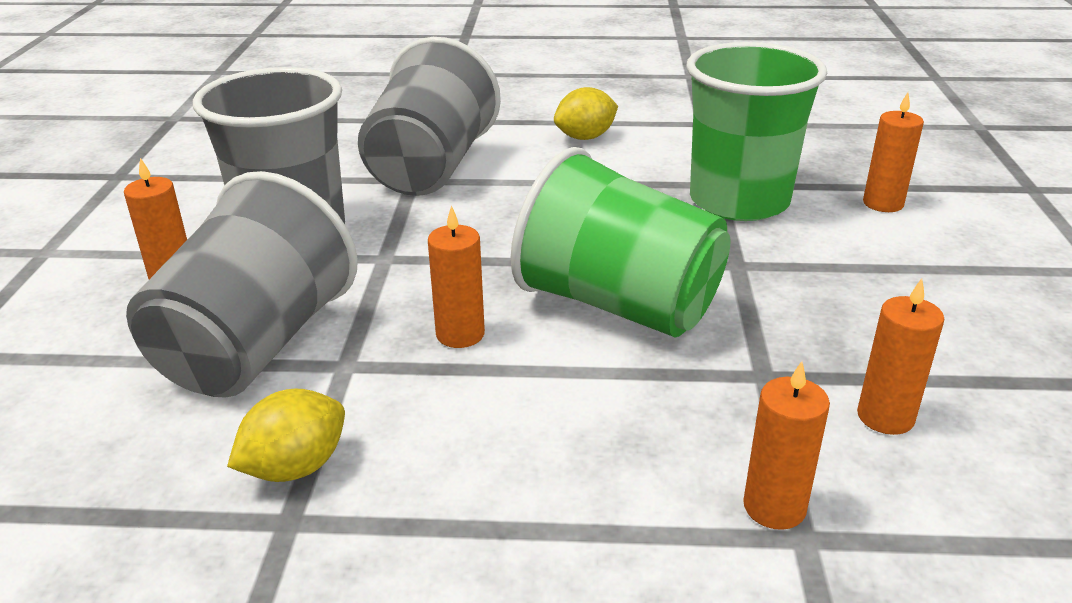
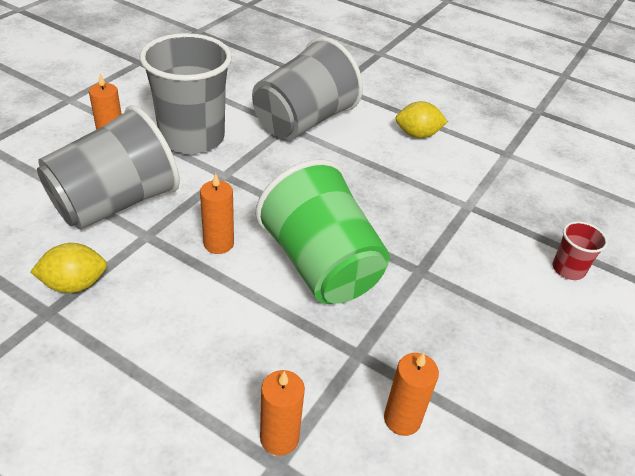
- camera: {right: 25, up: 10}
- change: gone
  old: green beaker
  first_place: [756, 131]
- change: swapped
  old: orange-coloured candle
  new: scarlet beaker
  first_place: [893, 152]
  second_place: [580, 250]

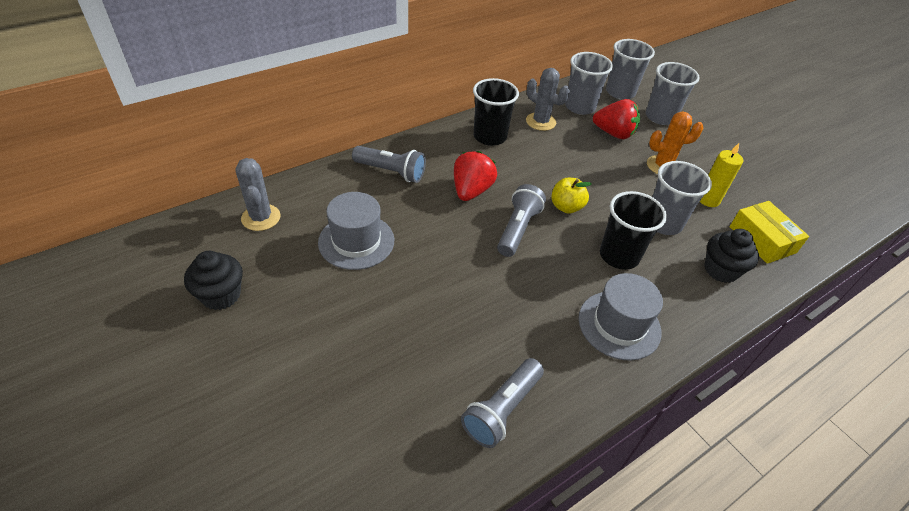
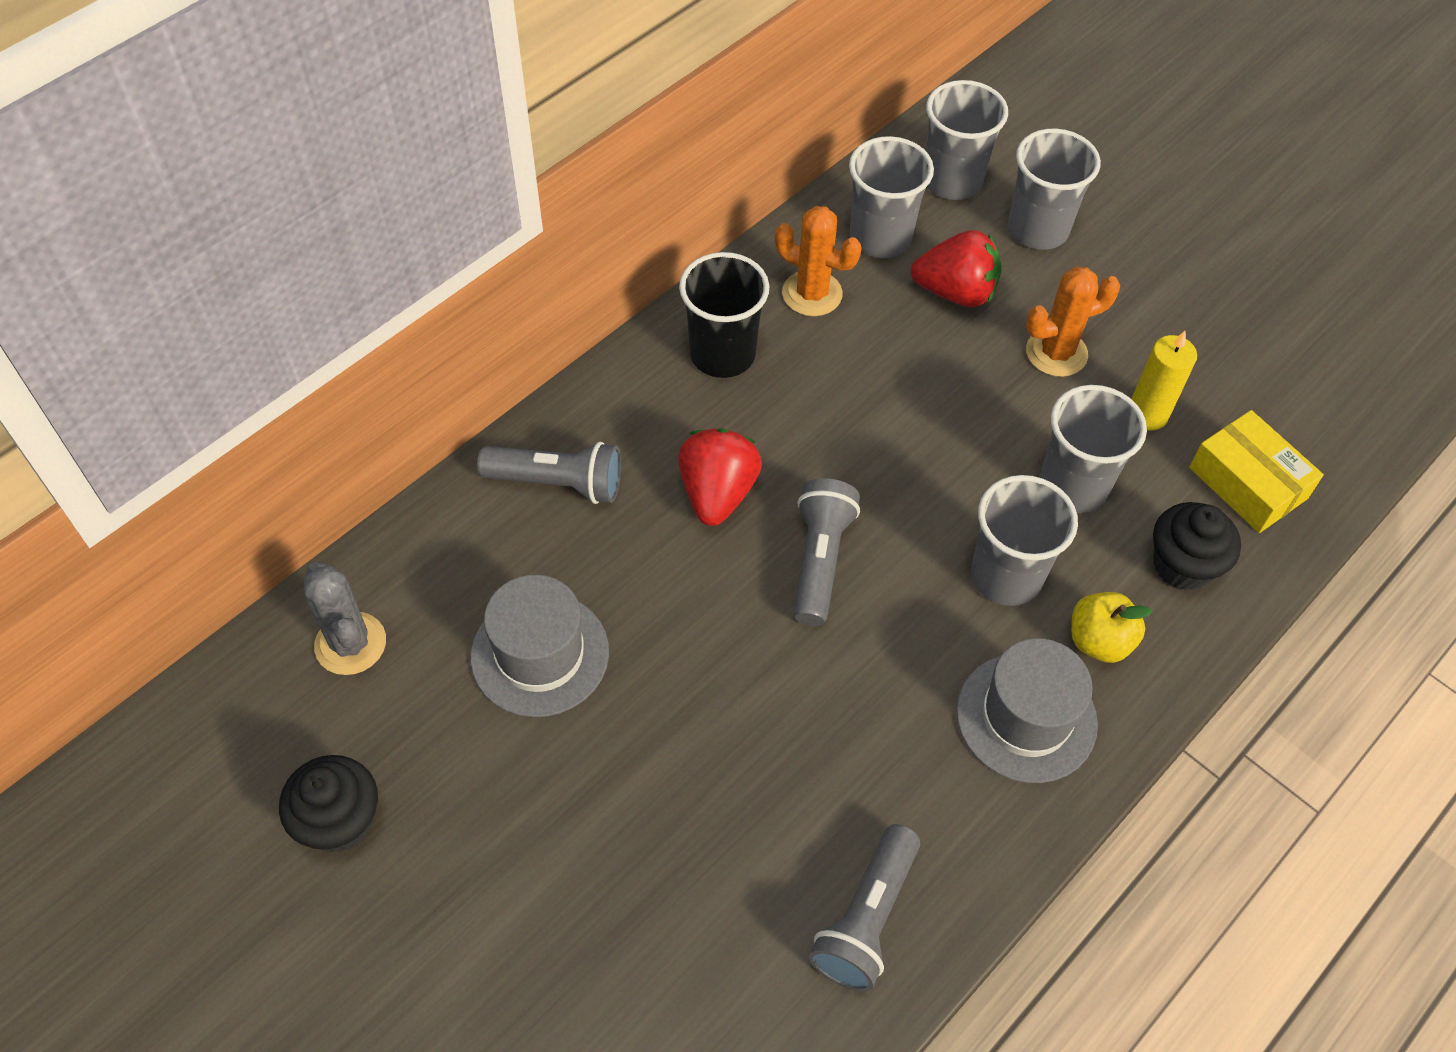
- camera: {right: -10, up: 10}
- change: repainted
  old: gray cactus
  new: orange-coloured cactus
  first_place: [548, 99]
  second_place: [818, 261]
- change: shifted
  old: bright yellow apple fruit
  first_place: [571, 196]
  second_place: [1112, 627]
- change: repainted
  old: black beaker
  new: gray beaker
  first_place: [633, 230]
  second_place: [1024, 540]

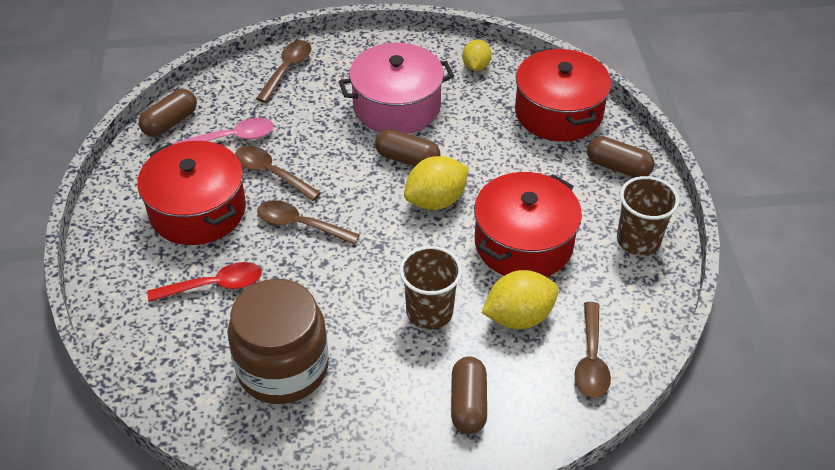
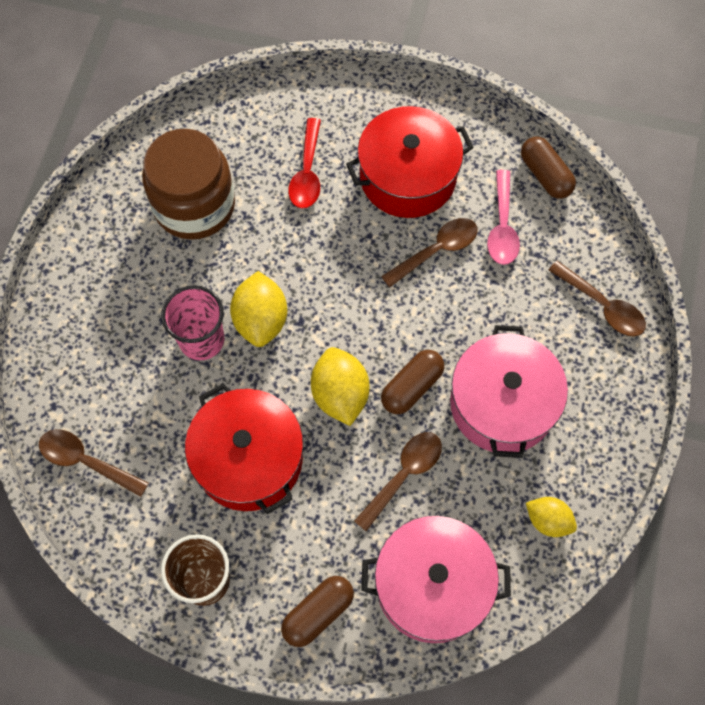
- camera: {right: 110, up: 20}
- change: repainted
  old: scarlet pot
  new: pink pot
  first_place: [563, 94]
  second_place: [436, 579]
- change: shifted
  old: russet spoon
  first_place: [308, 222]
  second_place: [398, 481]
- change: repainted
  old: russet beaker
  new: pink beaker
  first_place: [430, 287]
  second_place: [192, 322]
- change: shifted
  old: bright yellow toy lemon
  first_place: [520, 299]
  second_place: [258, 309]
- change: gone
  old: russet pill
  first_place: [469, 395]

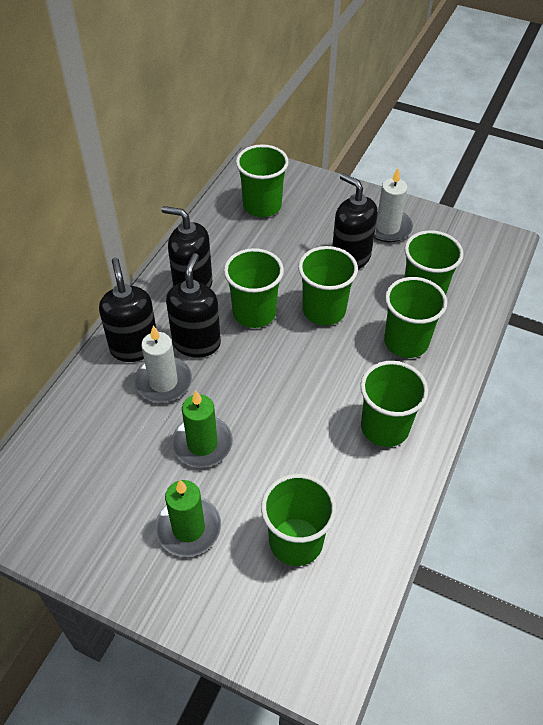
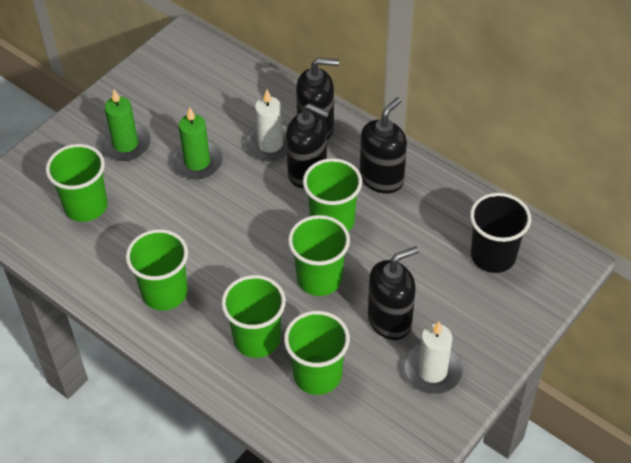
- camera: {right: 105, up: 0}
- change: repainted
  old: green beaker
  new: black beaker
  first_place: [262, 180]
  second_place: [500, 233]

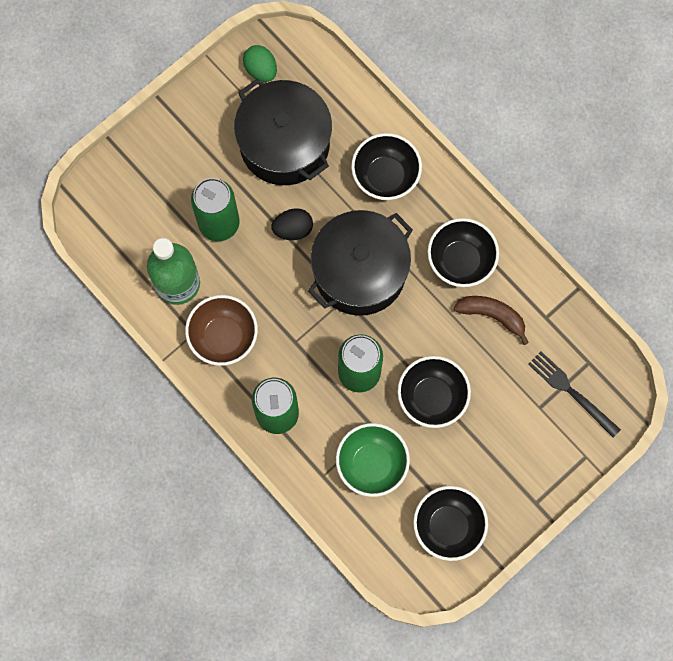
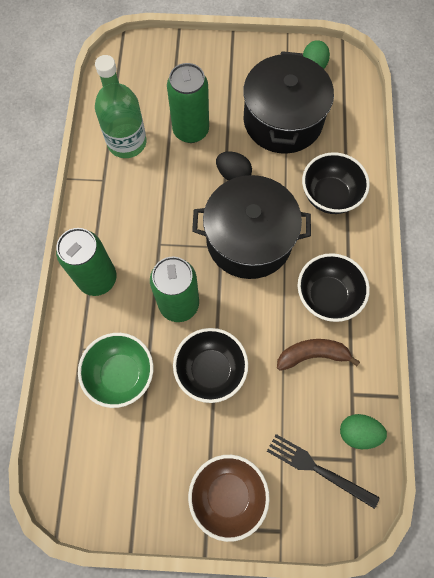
- camera: {right: 45, up: -5}
- change: shifted
  old: russet deep dish
  first_place: [221, 330]
  second_place: [229, 498]
- change: rotated
  old: russet banana
  first_place: [491, 320]
  second_place: [318, 355]
  degrees: -75
- change: rotated
  old: black fork
  first_place: [574, 394]
  second_place: [323, 471]
  degrees: -60
- change: gone
  old: black deep dish
  first_place: [450, 523]
- change: new
  new: green egg
  second_place: [363, 431]

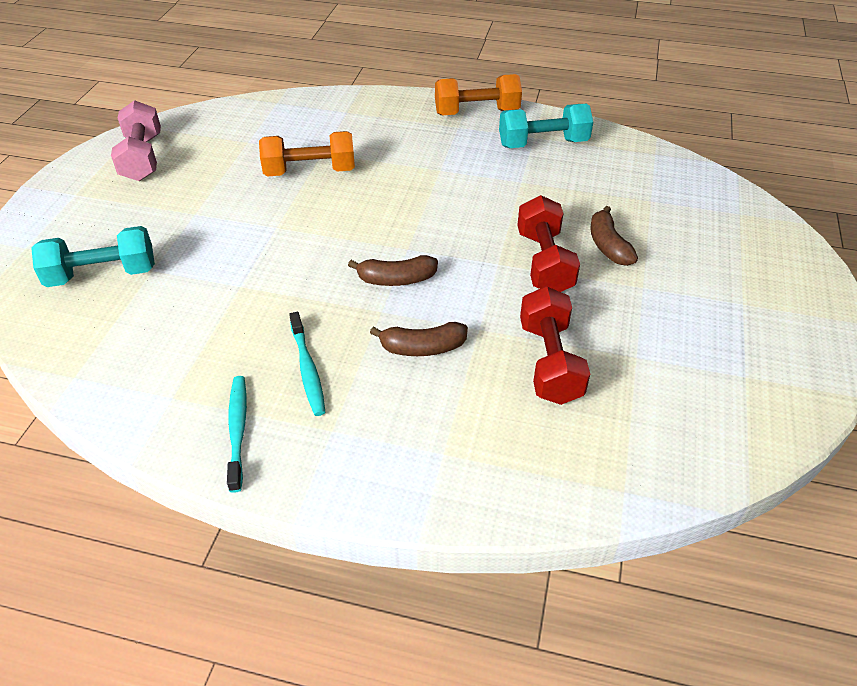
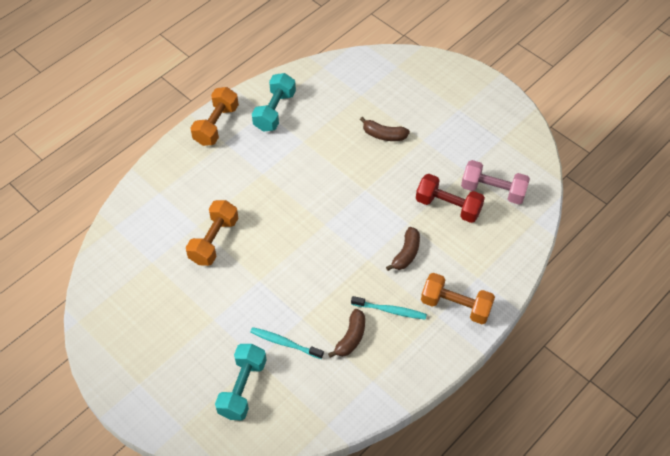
- camera: {right: -60, up: 10}
- change: shifted
  old: pink dumbbell
  first_place: [136, 140]
  second_place: [495, 182]
- change: gone
  old: scarlet dumbbell
  first_place: [548, 243]
- change: shifted
  old: russet banana
  first_place: [393, 270]
  second_place: [346, 333]
- change: shifted
  old: teal toothbrush
  first_place: [237, 434]
  second_place: [287, 343]
- change: new
  new: orange-coloured dumbbell
  second_place: [458, 298]

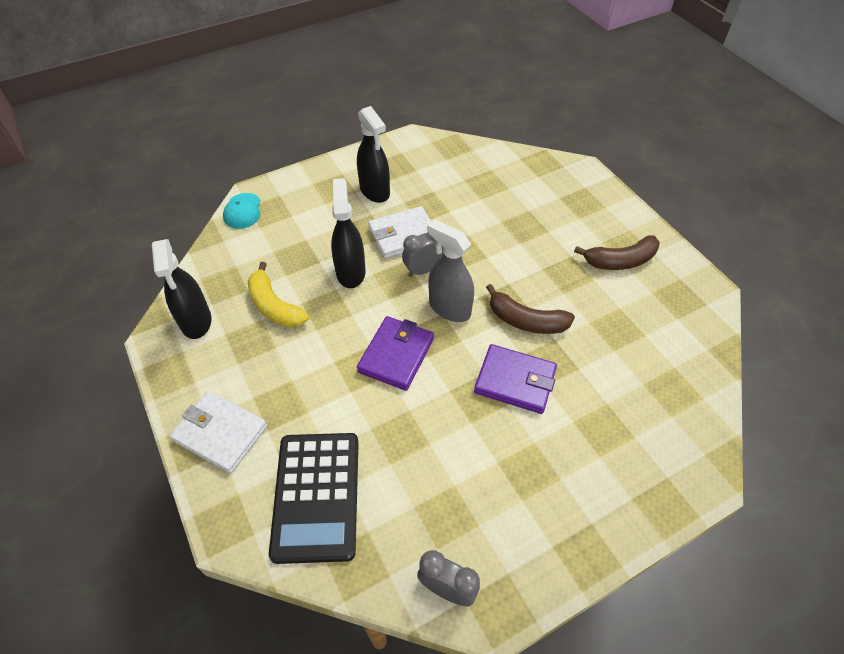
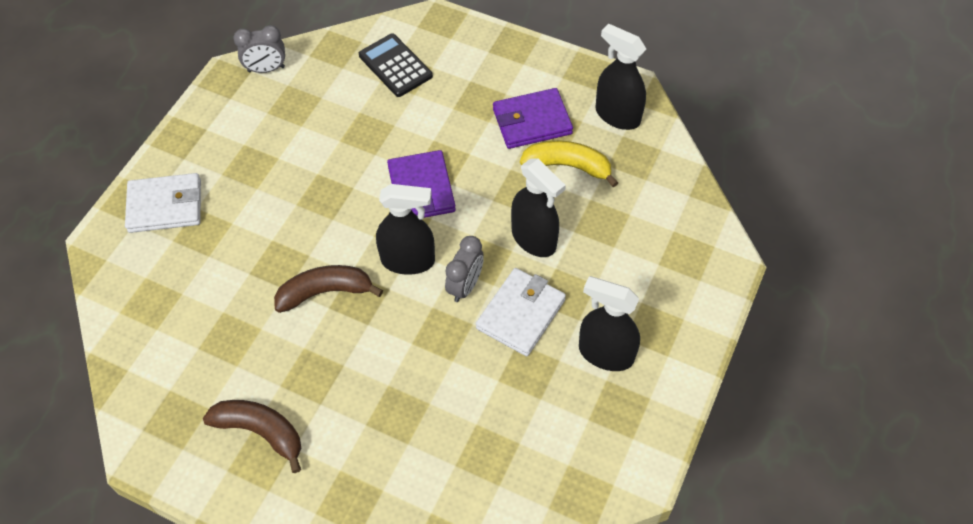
- camera: {right: 145, up: 5}
- change: gone
  old: teal cap
  first_place: [241, 211]
- change: repainted
  old: gray spray cleaner
  new: black spray cleaner
  first_place: [450, 270]
  second_place: [405, 229]
- change: rotated
  old: russet banana
  first_place: [617, 252]
  second_place: [252, 436]
  degrees: 75
- change: shifted
  old: violet card wallet
  first_place: [515, 379]
  second_place: [533, 118]
- change: shifted
  old: snow-white card wallet
  first_place: [218, 432]
  second_place: [163, 203]
- change: scaled
  old: black adding machine
  first_place: [314, 498]
  second_place: [396, 65]
  factor: 0.66

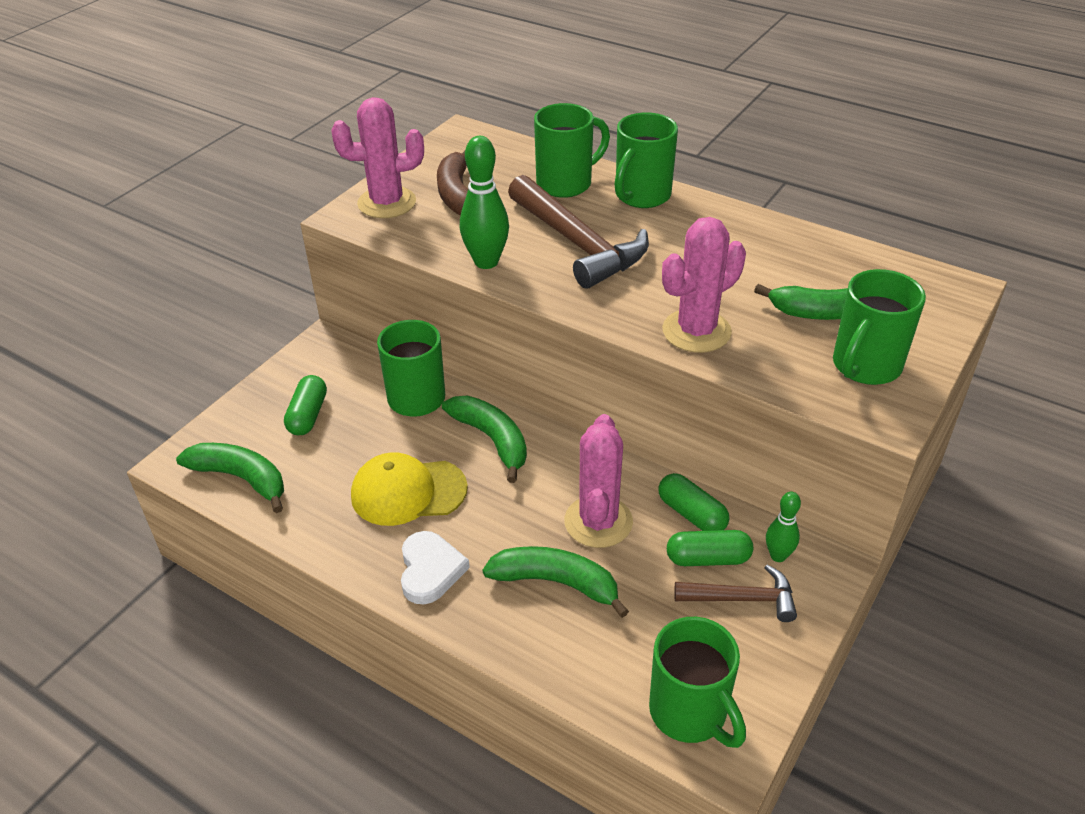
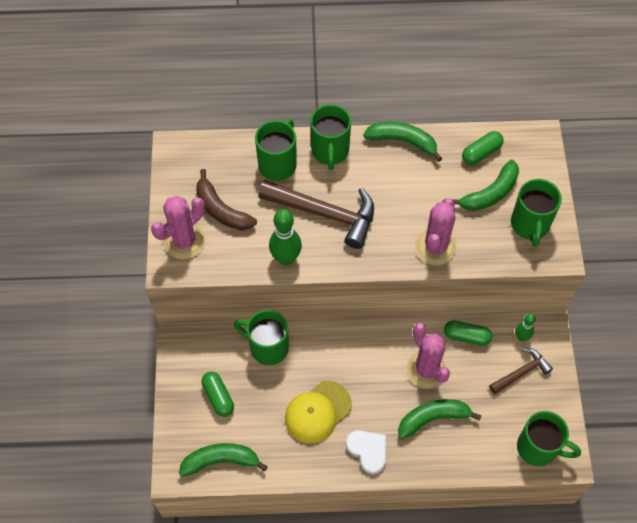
- camera: {right: -35, up: 20}
- change: shifted
  old: green banana
  first_place: [484, 439]
  second_place: [402, 142]
- change: shifted
  old: green pill
  first_place: [710, 548]
  second_place: [483, 148]

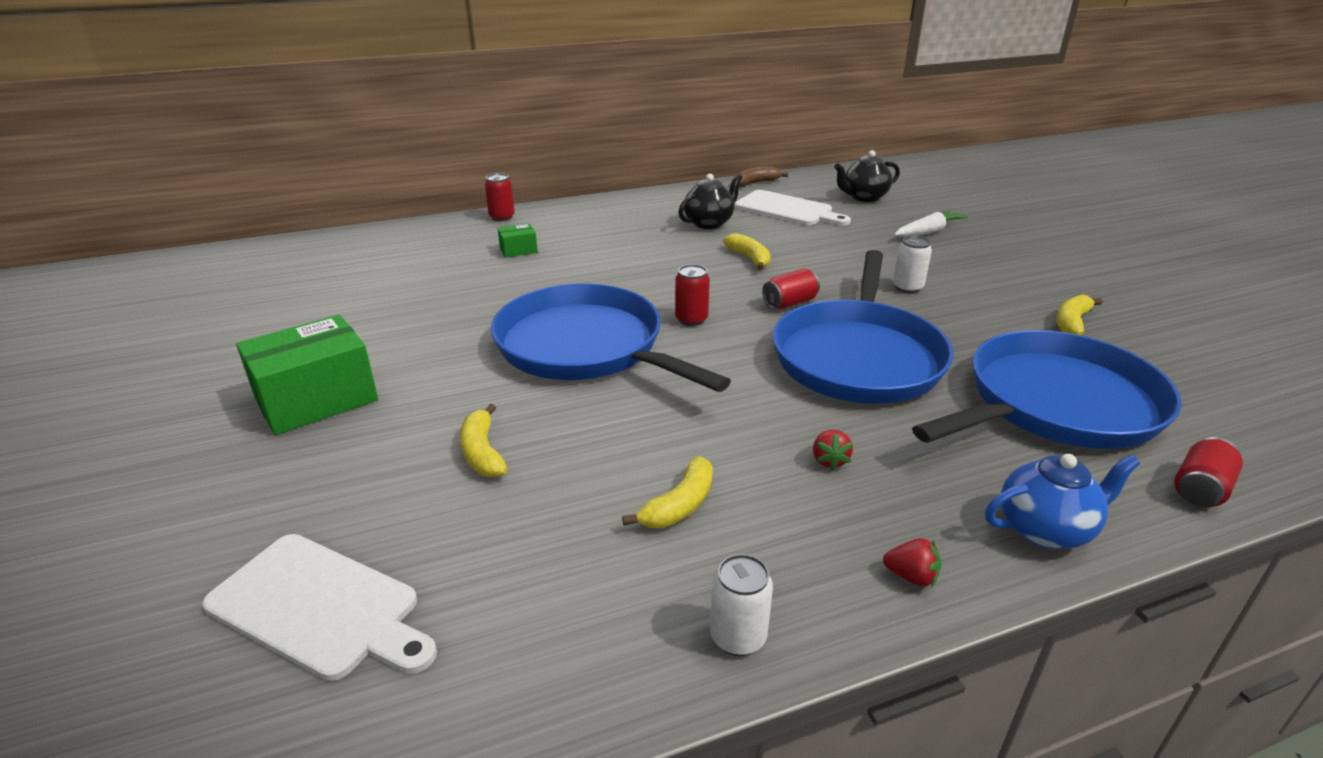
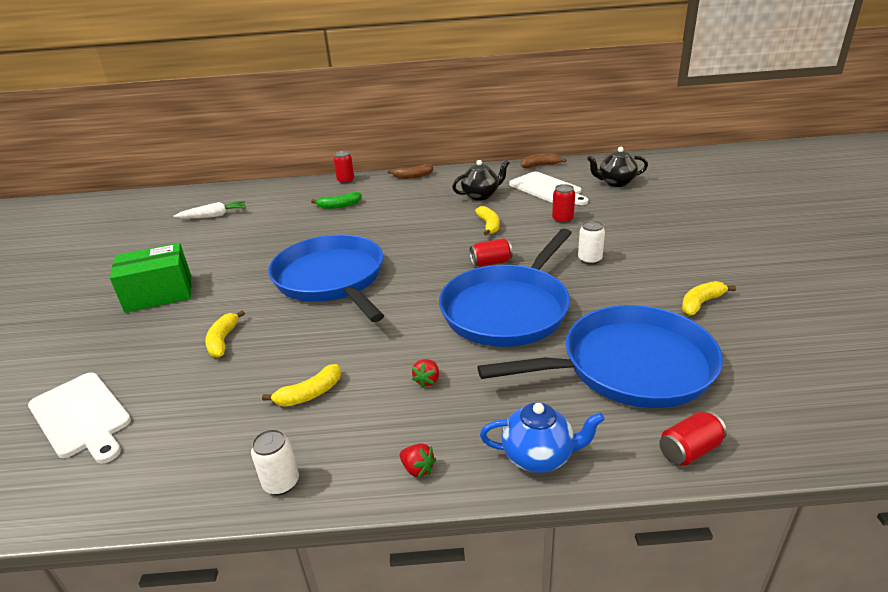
- camera: {right: 20, up: 0}
- change: shifted
  old: snow-white carrot
  first_place: [931, 223]
  second_place: [209, 209]
- change: swapped
  old: green box
  new: green banana
  first_place: [518, 241]
  second_place: [336, 200]
- change: shifted
  old: scarlet can
  first_place: [692, 295]
  second_place: [563, 204]
- change: new
  new: russet banana
  second_place: [410, 171]

